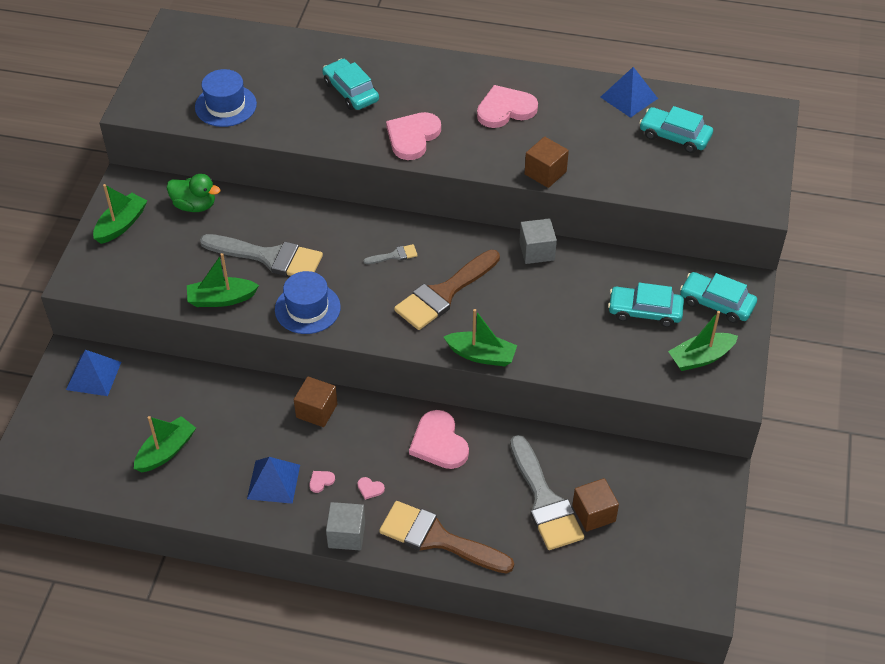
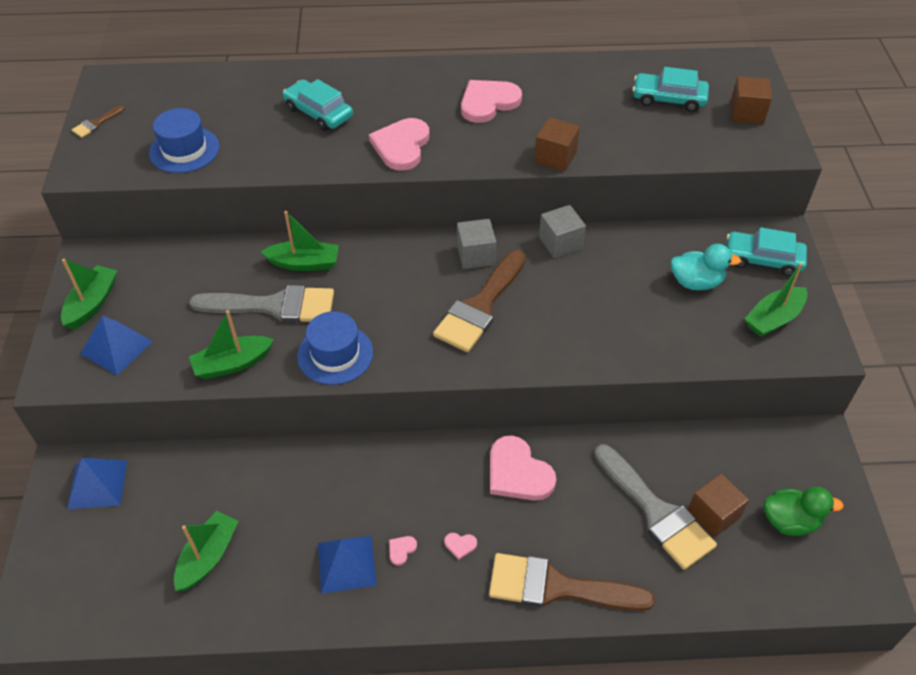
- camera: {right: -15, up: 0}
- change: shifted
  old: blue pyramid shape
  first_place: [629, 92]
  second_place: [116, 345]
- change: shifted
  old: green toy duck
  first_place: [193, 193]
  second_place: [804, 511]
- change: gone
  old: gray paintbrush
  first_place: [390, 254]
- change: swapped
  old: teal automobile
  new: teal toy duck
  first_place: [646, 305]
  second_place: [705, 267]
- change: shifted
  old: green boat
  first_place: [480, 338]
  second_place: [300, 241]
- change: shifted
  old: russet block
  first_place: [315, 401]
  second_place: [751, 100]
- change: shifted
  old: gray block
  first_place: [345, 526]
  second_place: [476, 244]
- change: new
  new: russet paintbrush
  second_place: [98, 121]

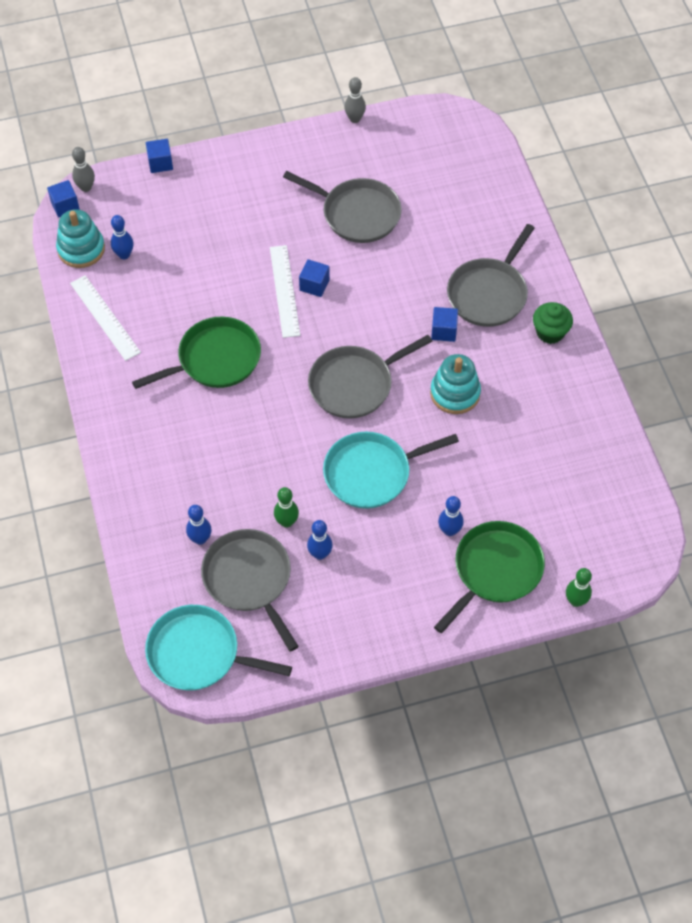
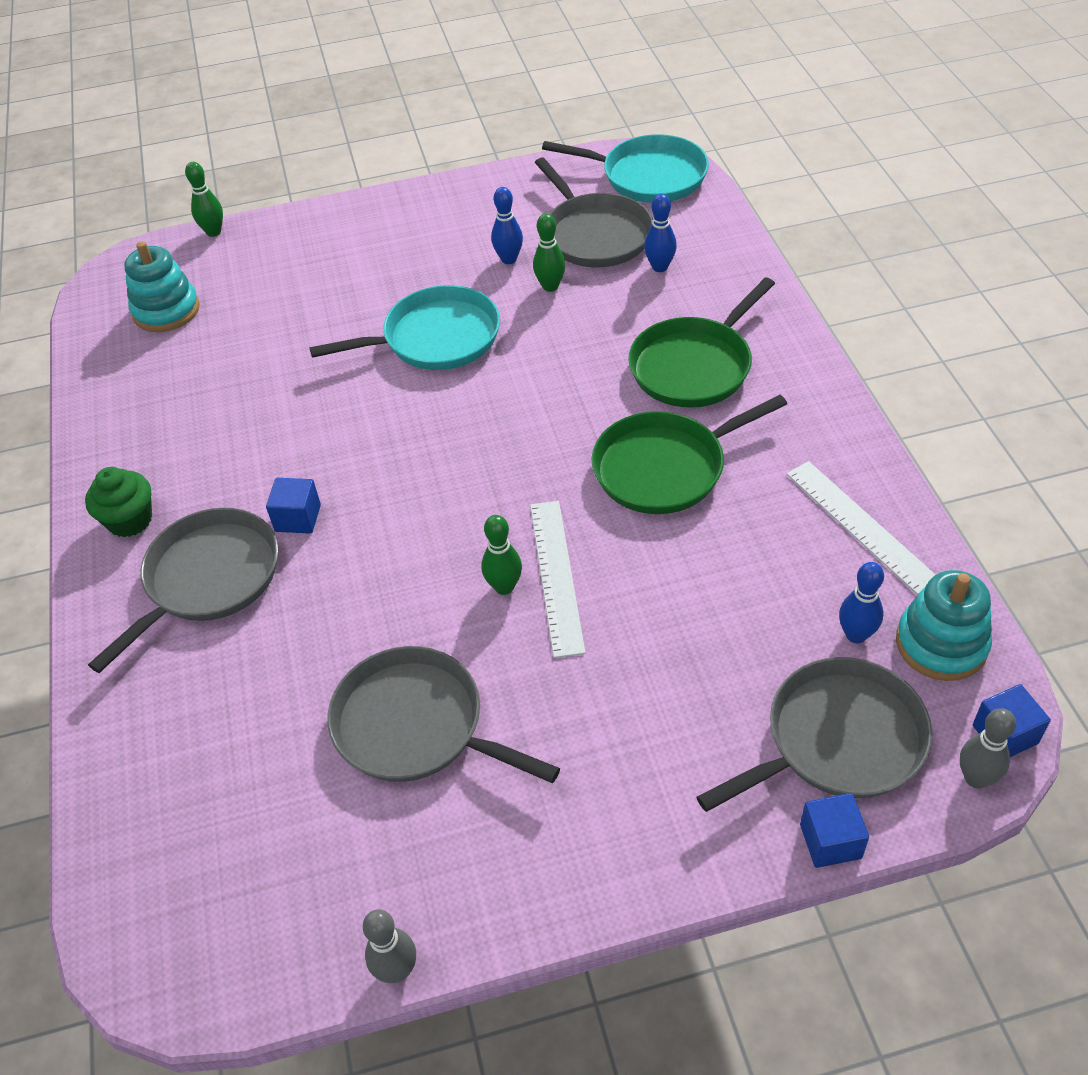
- camera: {right: -175, up: -10}
- change: swapped
  old: blue block
  new: green tenpin
  first_place: [314, 278]
  second_place: [502, 555]
- change: shifted
  old: gray frying pan
  first_place: [370, 377]
  second_place: [814, 734]
- change: shifted
  old: teal stacking toy
  first_place: [455, 384]
  second_place: [162, 286]
- change: gone
  old: blue tenpin
  first_place: [451, 516]
- change: shifted
  old: green frying pan
  first_place: [489, 577]
  second_place: [701, 342]

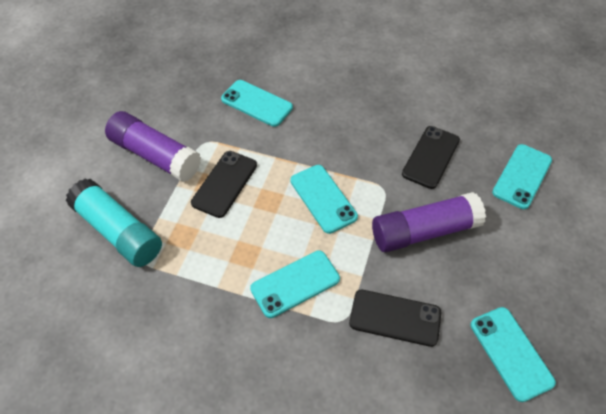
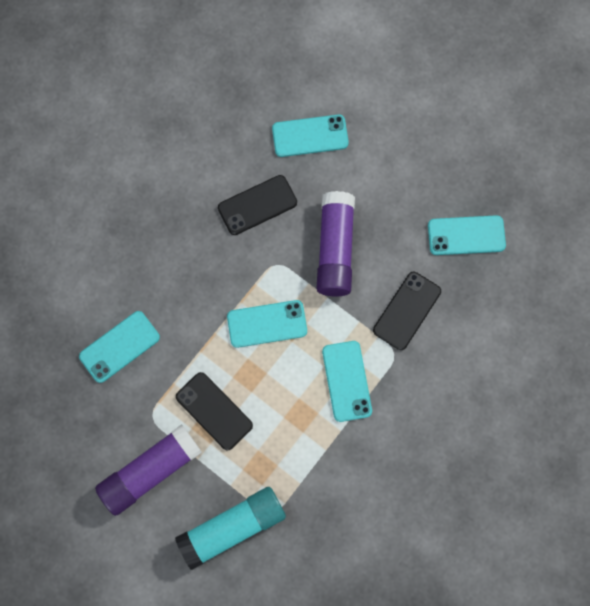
- camera: {right: -70, up: 20}
- change: rotated
  old: black phone
  first_place: [431, 157]
  second_place: [257, 205]
  degrees: -75
- change: rotated
  old: teal phone
  first_place: [522, 176]
  second_place: [310, 135]
  degrees: -60

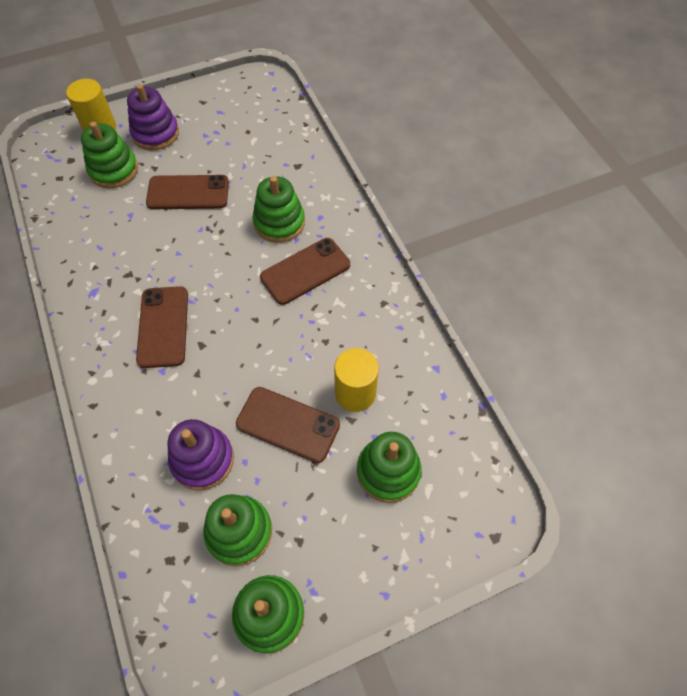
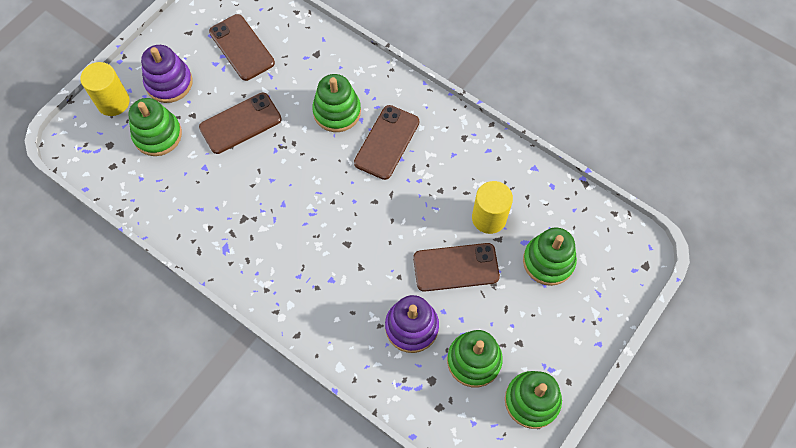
- camera: {right: -30, up: 5}
- change: shifted
  old: russet phone
  first_place: [162, 327]
  second_place: [242, 47]

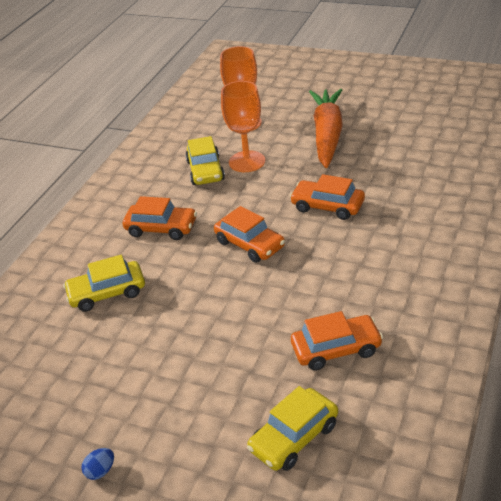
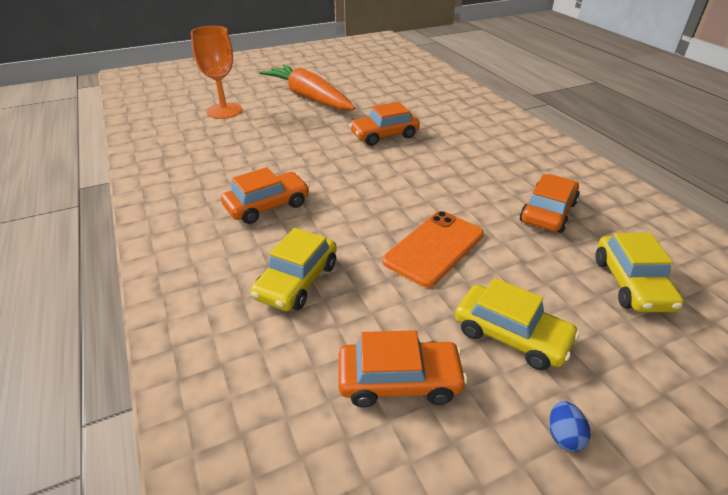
- camera: {right: -50, up: 0}
- change: gone
  old: orange-coloured wine glass
  first_place: [243, 126]
- change: shifted
  old: bright yellow automobile
  first_place: [205, 160]
  second_place: [517, 324]
- change: shifted
  old: orange-coloured automobile
  first_place: [249, 234]
  second_place: [402, 368]
- change: new
  new: orange-coloured phone
  second_place: [433, 249]

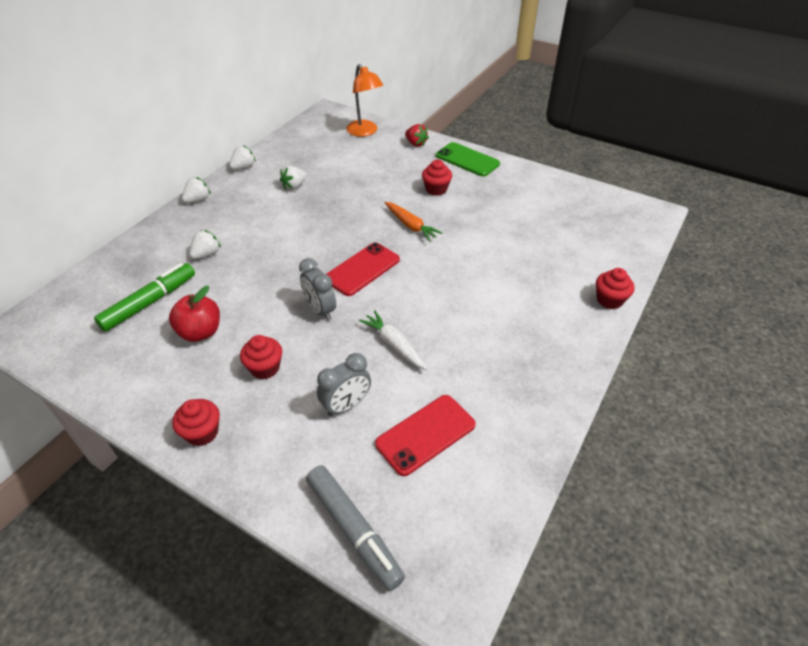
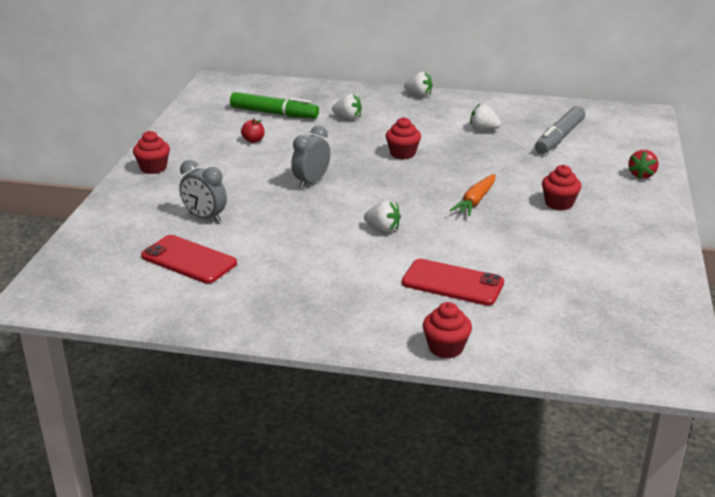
- camera: {right: 70, up: -15}
- change: gone
  old: orange-coloured desk lamp
  first_place: [364, 100]
- change: gone
  old: green phone
  first_place: [468, 159]
- change: shifted
  old: snow-white strawberry
  first_place: [242, 157]
  second_place: [382, 216]
- change: shifted
  old: scarlet phone
  first_place: [363, 269]
  second_place: [453, 282]
- change: scaled
  old: scarlet apple fruit
  first_place: [194, 314]
  second_place: [253, 131]
  factor: 0.56
- change: gone
  old: snow-white carrot
  first_place: [393, 340]
- change: shifted
  old: scarlet fairy cake
  first_place: [261, 357]
  second_place: [403, 138]
- change: shifted
  old: gray felt pen
  first_place: [355, 528]
  second_place: [560, 130]

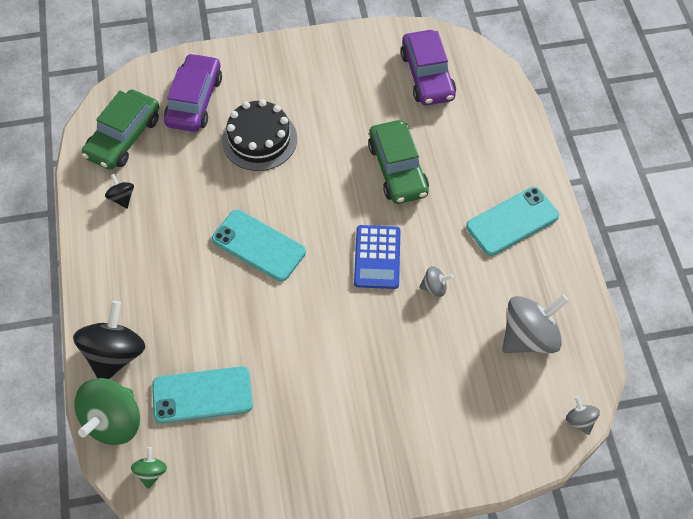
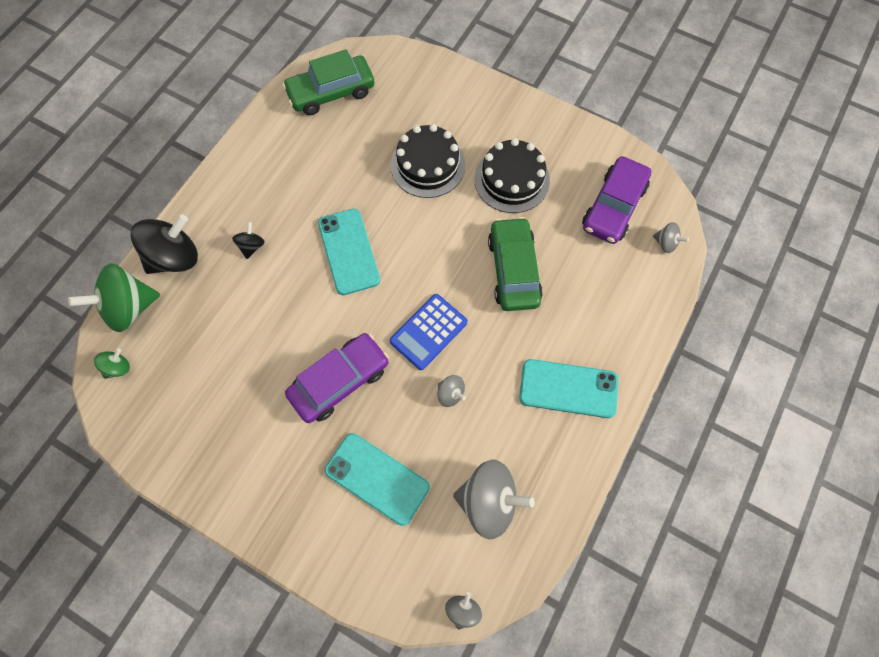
- camera: {right: 40, up: 10}
- change: shifted
  old: violet automobile
  first_place: [193, 92]
  second_place: [337, 378]
- change: rotated
  old: green automobile
  first_place: [398, 162]
  second_place: [515, 264]
  degrees: 150
- change: shifted
  old: black whirligig
  first_place: [119, 191]
  second_place: [248, 240]
- change: shifted
  old: teal phone
  first_place: [202, 395]
  second_place: [377, 479]
- change: new
  new: black layer cake
  second_place: [512, 175]
- change: new
  new: gray whirligig
  second_place: [671, 237]

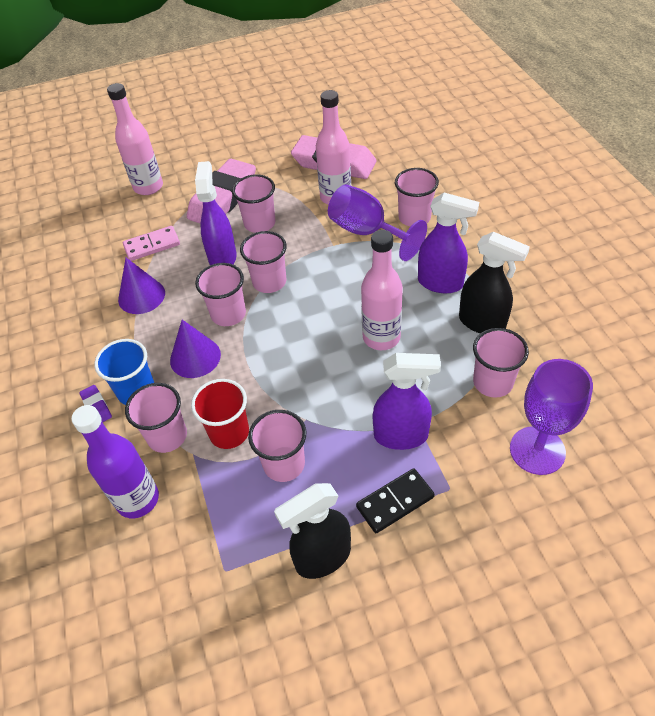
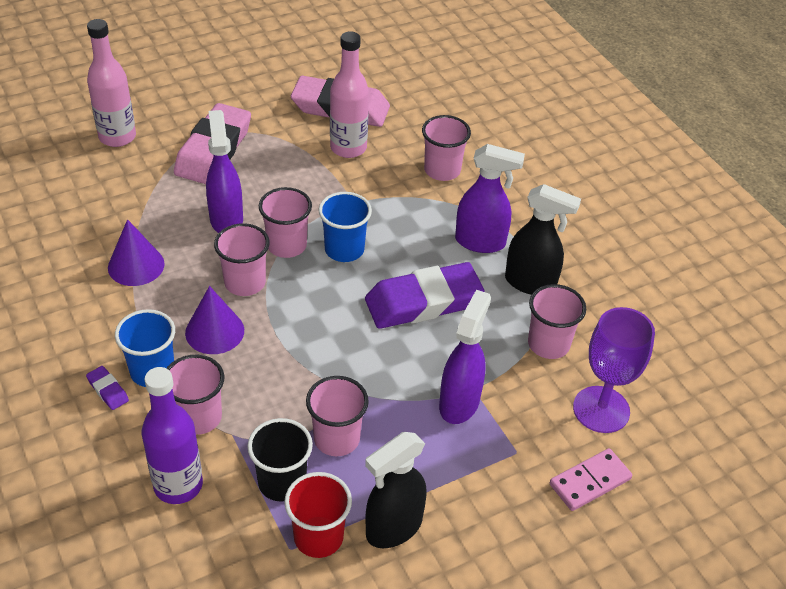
- camera: {right: -15, up: -5}
- change: gone
  old: pink beaker
  first_place: [254, 203]
- change: gone
  old: violet wine glass
  first_place: [377, 222]
- change: shifted
  old: pink domino piece
  first_place: [151, 243]
  second_place: [591, 479]
- change: swapped
  old: pink drink bottle
  new: violet pencil eraser
  first_place: [382, 290]
  second_place: [425, 295]
- change: rotated
  old: violet spray cleaner
  first_place: [407, 401]
  second_place: [465, 357]
  degrees: -60
- change: shifted
  old: scarlet beaker
  first_place: [220, 414]
  second_place: [318, 515]
- change: gone
  old: black domino piece
  first_place: [395, 500]
- change: new
  new: blue beaker
  second_place: [345, 227]
- change: new
  new: black beaker
  second_place: [280, 460]

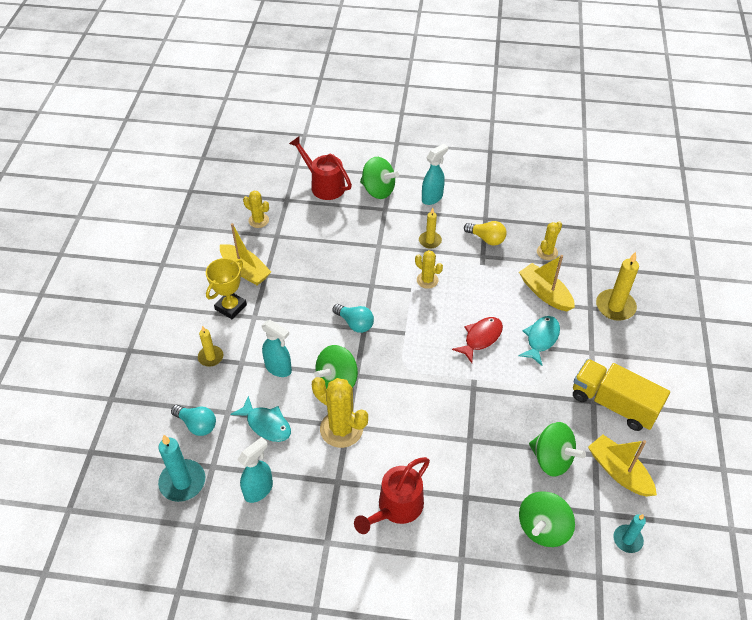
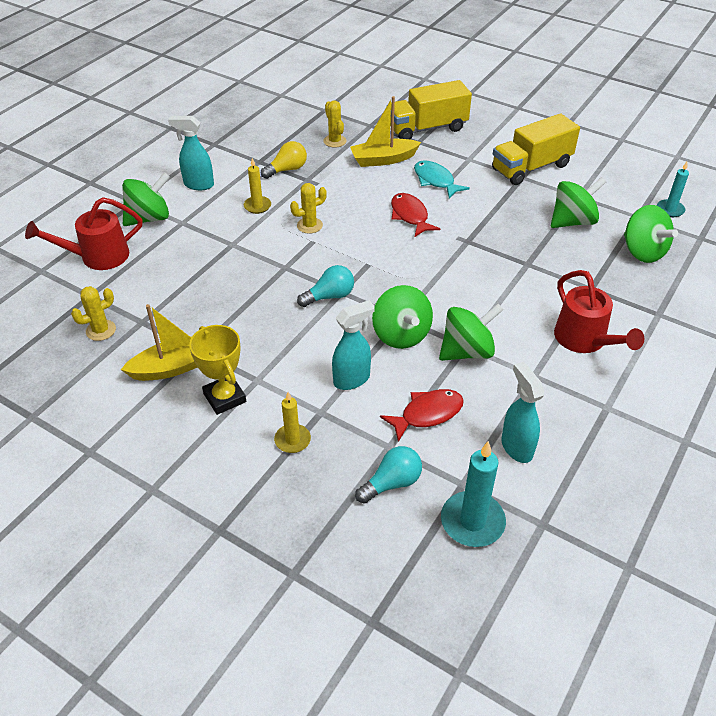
- camera: {right: -65, up: -5}
- change: rotated
  old: teal spray cleaner
  first_place: [435, 174]
  second_place: [191, 153]
  degrees: -60
- change: swapped
  old: bright yellow candle
  new: bright yellow truck
  first_place: [617, 286]
  second_place: [431, 109]
- change: swapped
  old: bright yellow cactus
  new: green whirligig
  first_place: [340, 412]
  second_place: [471, 332]
- change: repainted
  old: teal toy fish
  new: scarlet toy fish
  first_place: [260, 419]
  second_place: [422, 415]
- change: gone
  old: bright yellow boat
  first_place: [622, 465]

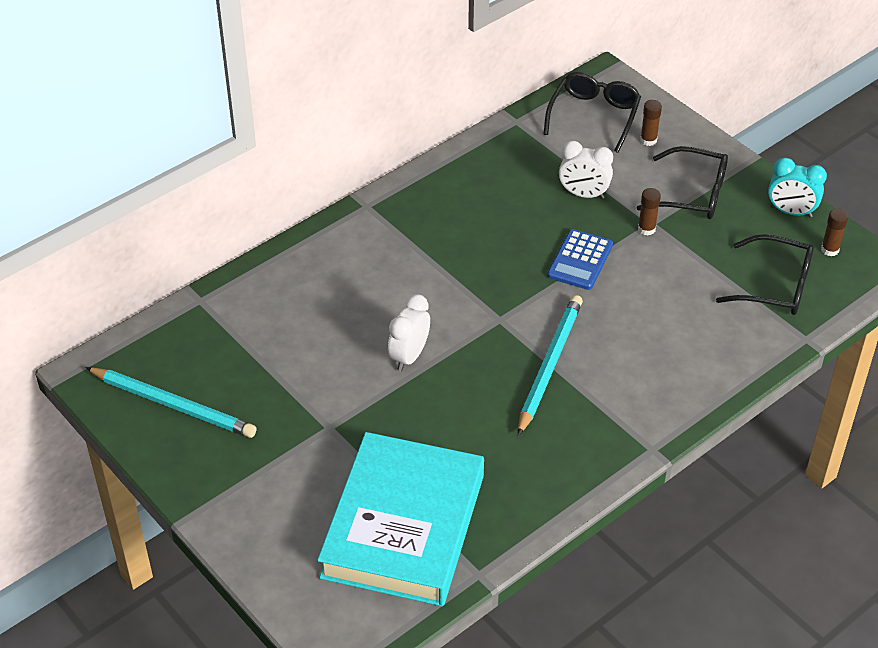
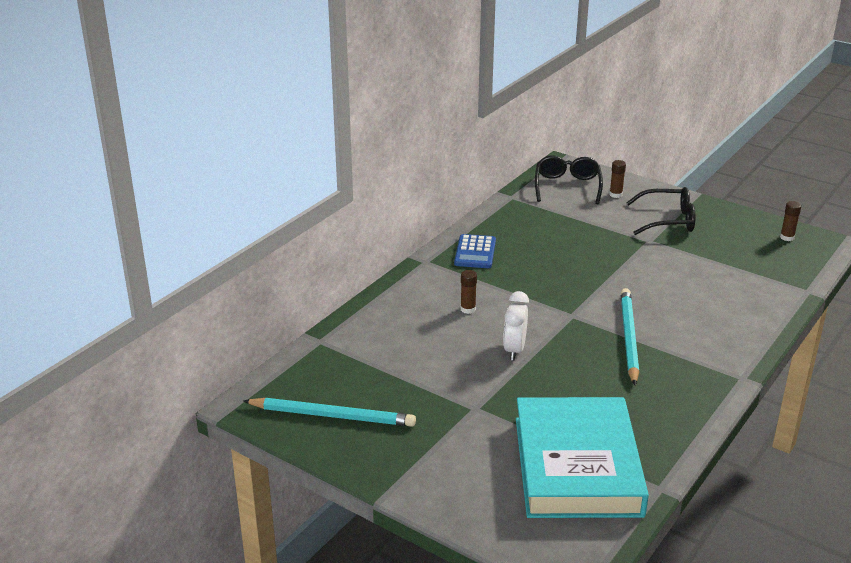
- camera: {right: -15, up: -15}
- change: gone
  old: snow-white clock
  first_place: [586, 170]
- change: gone
  old: teal clock
  first_place: [797, 187]
- change: shifted
  old: russet glue stick
  first_place: [649, 212]
  second_place: [468, 292]
- change: shifted
  old: blue adding machine
  first_place: [580, 259]
  second_place: [475, 251]
- change: gone
  old: black spectacles
  first_place: [765, 274]

